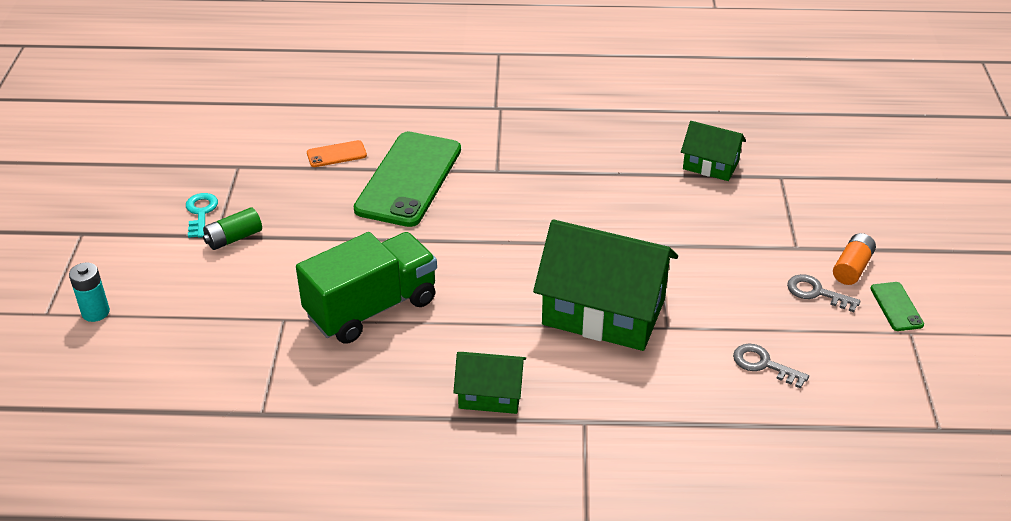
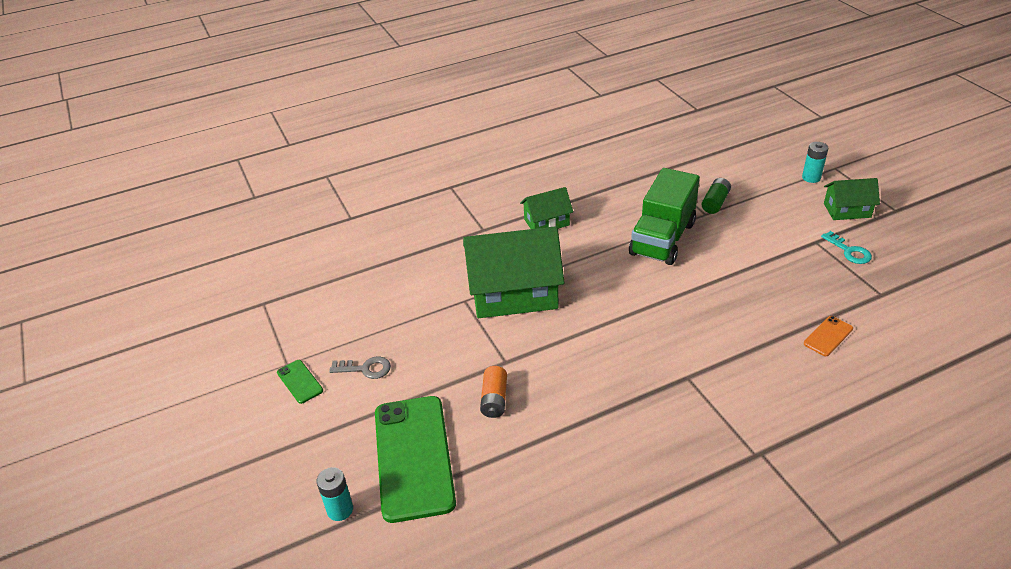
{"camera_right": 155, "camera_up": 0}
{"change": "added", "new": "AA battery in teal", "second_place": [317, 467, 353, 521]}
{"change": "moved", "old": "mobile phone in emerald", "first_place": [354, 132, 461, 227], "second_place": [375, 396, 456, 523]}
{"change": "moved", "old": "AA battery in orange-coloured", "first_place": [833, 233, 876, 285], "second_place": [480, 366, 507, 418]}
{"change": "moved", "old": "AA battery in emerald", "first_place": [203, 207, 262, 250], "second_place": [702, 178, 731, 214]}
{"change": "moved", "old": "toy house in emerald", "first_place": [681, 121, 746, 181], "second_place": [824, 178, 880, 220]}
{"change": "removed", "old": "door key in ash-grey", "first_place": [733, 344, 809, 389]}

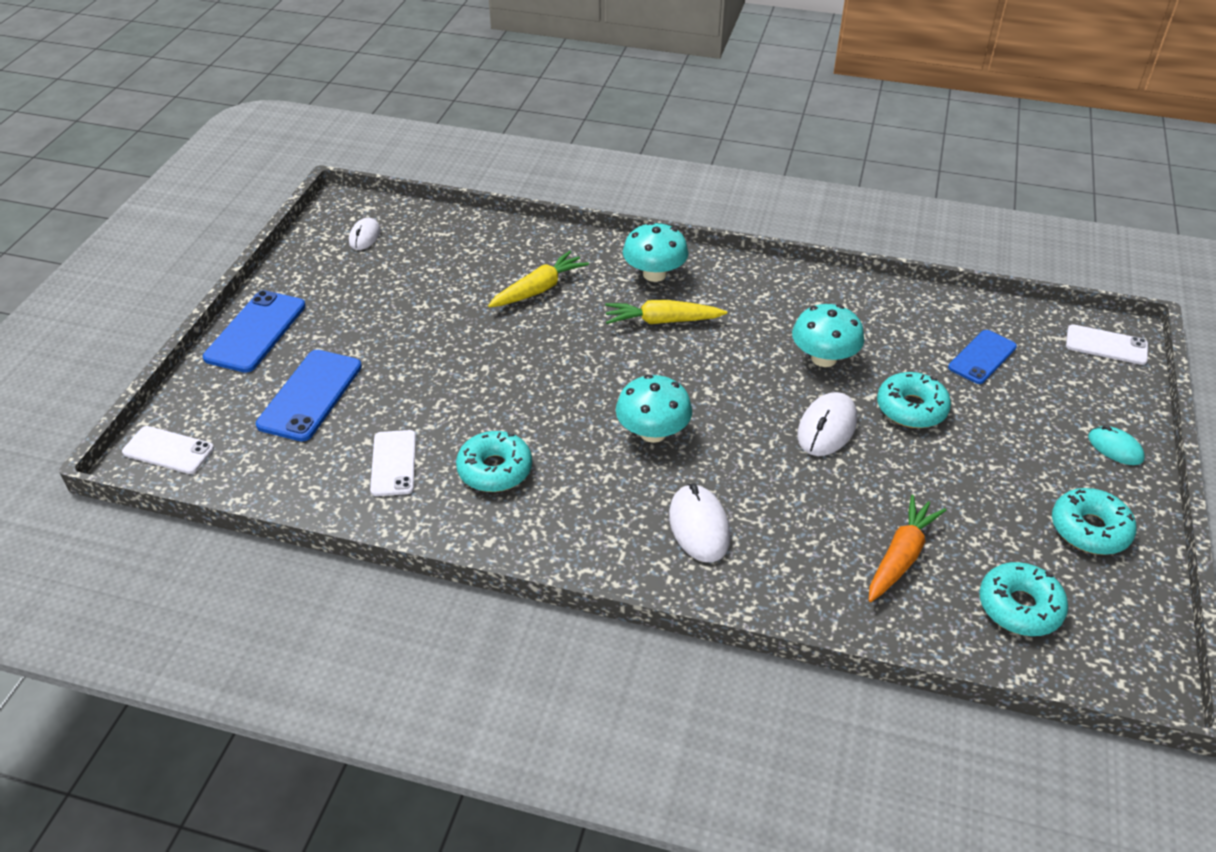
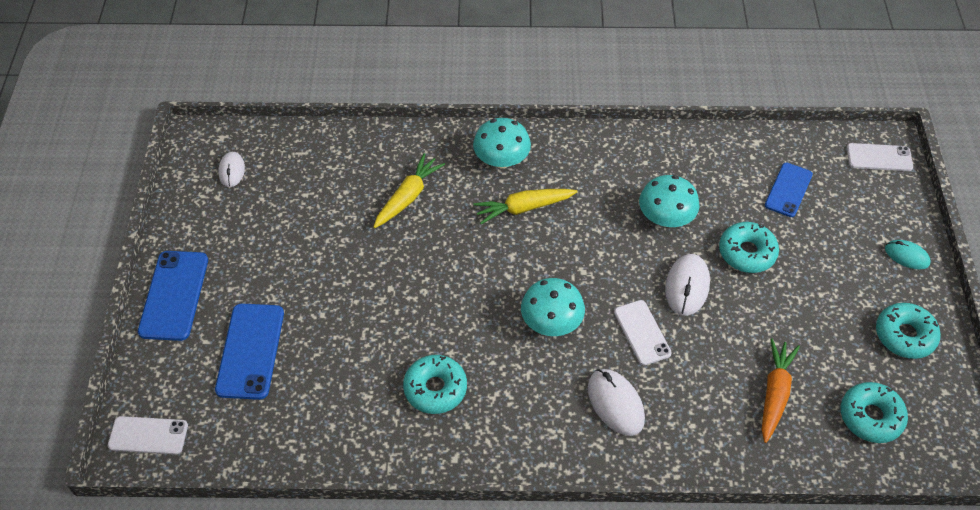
{"camera_right": -15, "camera_up": 10}
{"change": "moved", "old": "mobile phone in snow-white", "first_place": [370, 430, 416, 496], "second_place": [614, 300, 672, 365]}

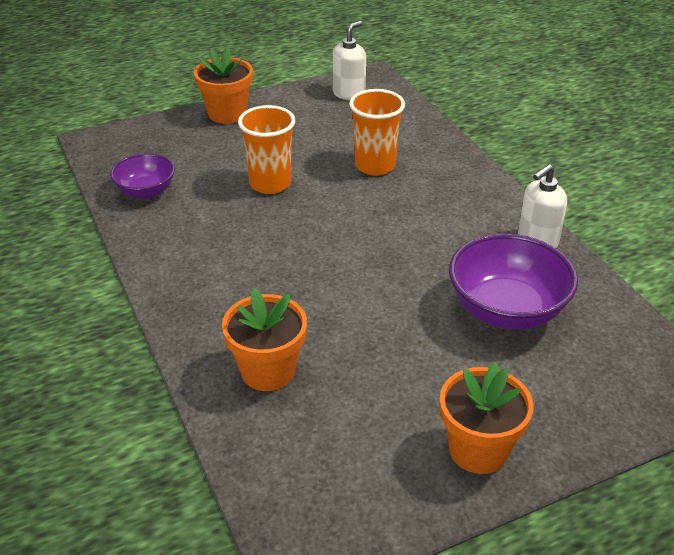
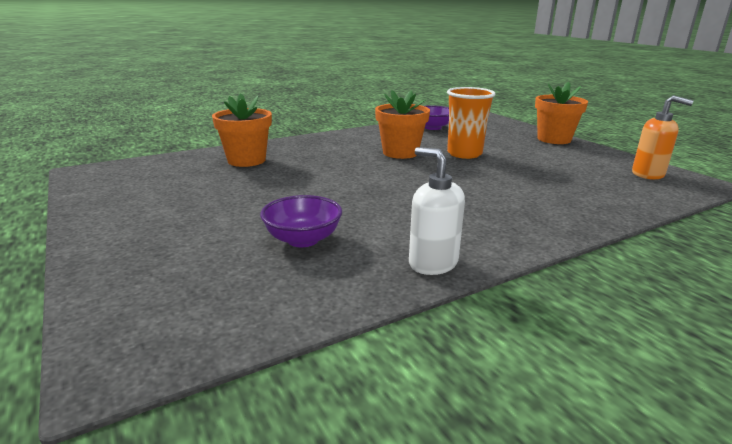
{"camera_right": 85, "camera_up": -15}
{"change": "resized", "old": "deep dish in royal purple", "first_place": [449, 233, 578, 330], "second_place": [260, 195, 342, 247], "factor": 0.6}
{"change": "moved", "old": "potted plant in orange-coloured", "first_place": [440, 363, 534, 474], "second_place": [375, 90, 430, 159]}
{"change": "recoloured", "old": "soap pump in snow-white", "new": "soap pump in orange-coloured", "first_place": [332, 21, 366, 100], "second_place": [632, 95, 694, 180]}
{"change": "removed", "old": "tumbler in orange-coloured", "first_place": [349, 89, 405, 176]}

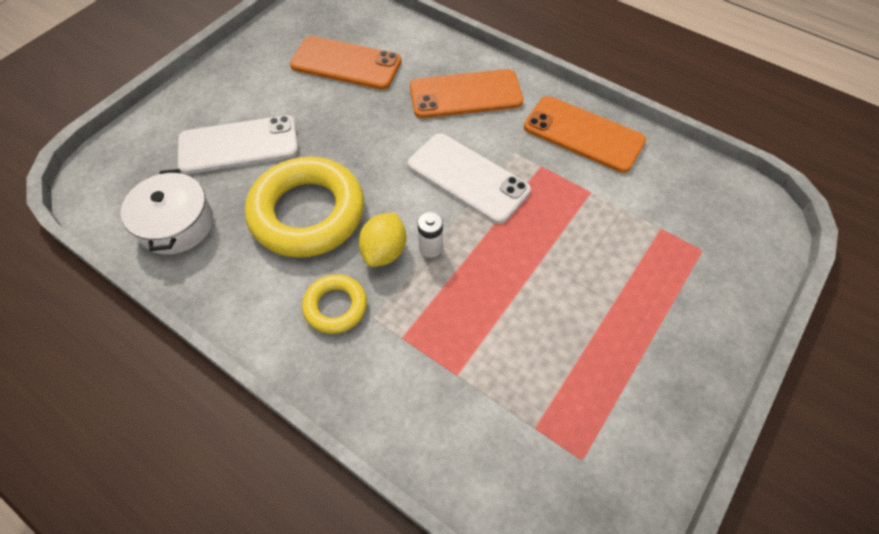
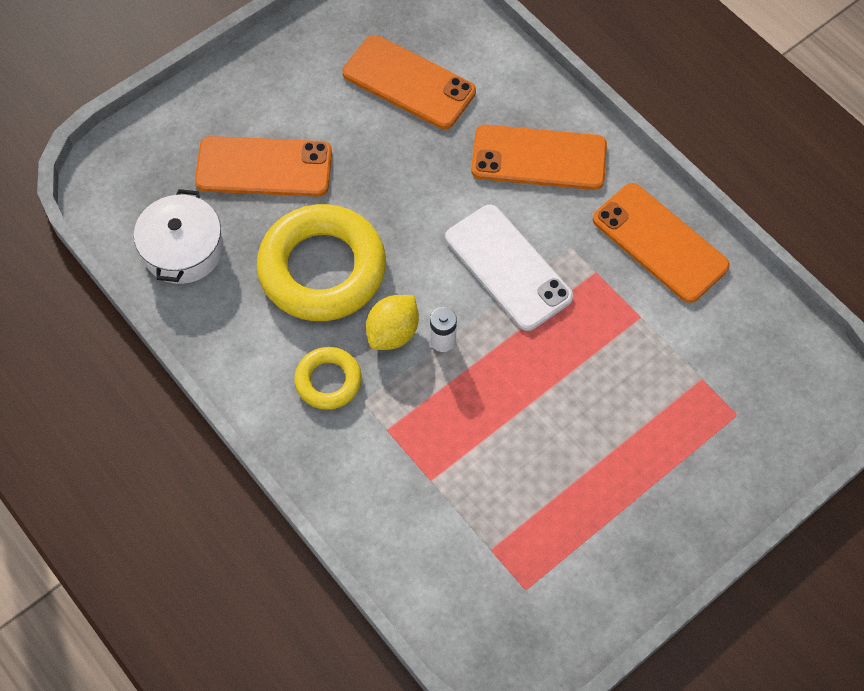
{"camera_right": 15, "camera_up": 5}
{"change": "recoloured", "old": "mobile phone in snow-white", "new": "mobile phone in orange-coloured", "first_place": [178, 115, 298, 174], "second_place": [195, 136, 332, 197]}

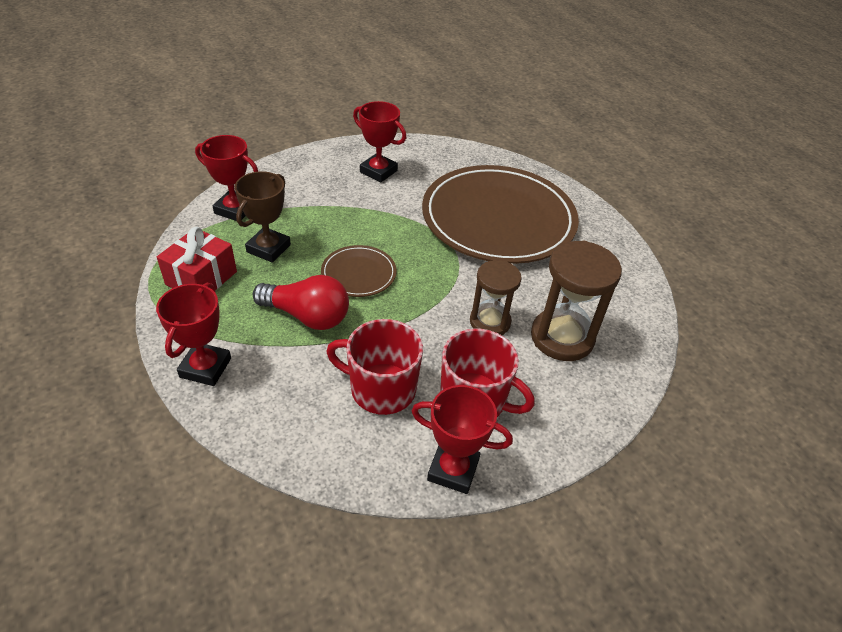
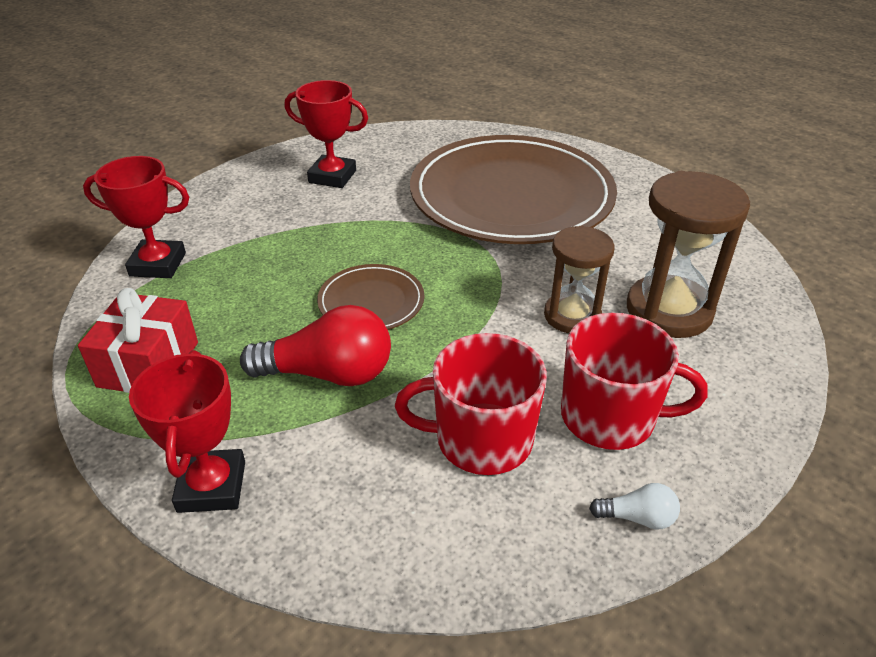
{"camera_right": -15, "camera_up": -5}
{"change": "replaced", "old": "prize cup in scarlet", "new": "bulb in snow-white", "first_place": [412, 385, 513, 494], "second_place": [589, 483, 680, 530]}
{"change": "removed", "old": "prize cup in brown", "first_place": [235, 171, 291, 263]}

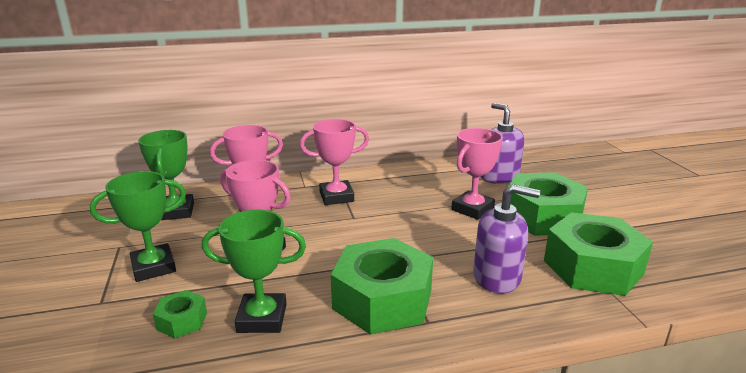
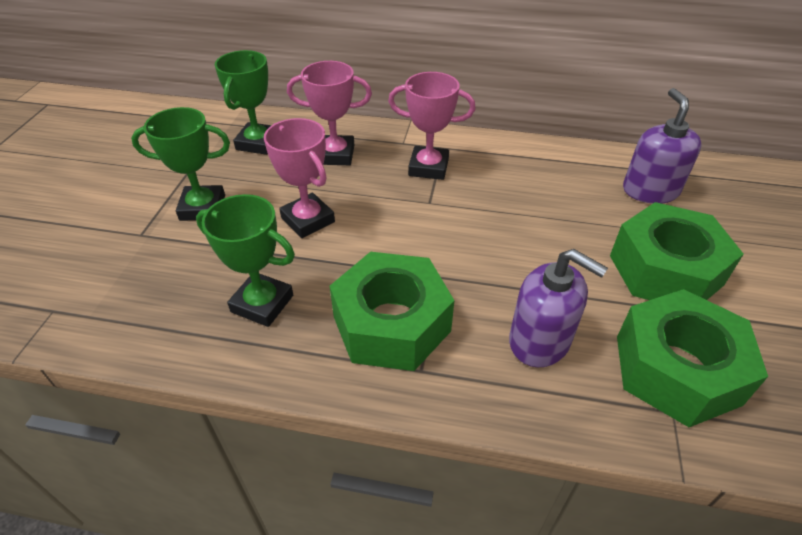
{"camera_right": 25, "camera_up": 20}
{"change": "removed", "old": "hex nut in emerald", "first_place": [153, 290, 207, 338]}
{"change": "removed", "old": "prize cup in rose-pink", "first_place": [451, 128, 503, 220]}

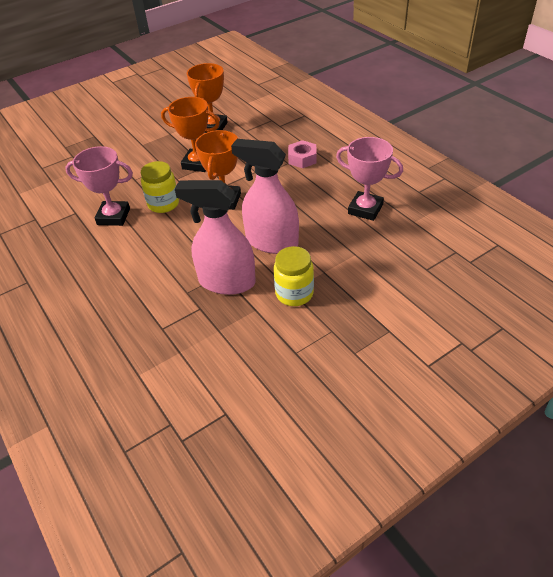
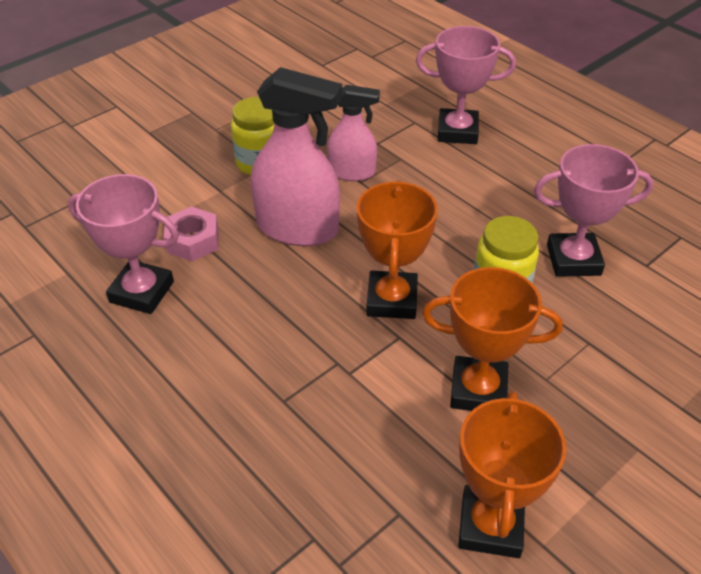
{"camera_right": 170, "camera_up": 0}
{"change": "moved", "old": "hex nut in rose-pink", "first_place": [288, 140, 317, 168], "second_place": [164, 206, 219, 261]}
{"change": "resized", "old": "spray bottle in rose-pink", "first_place": [175, 180, 256, 295], "second_place": [327, 85, 380, 181], "factor": 0.6}
{"change": "added", "new": "prize cup in rose-pink", "second_place": [416, 26, 516, 144]}

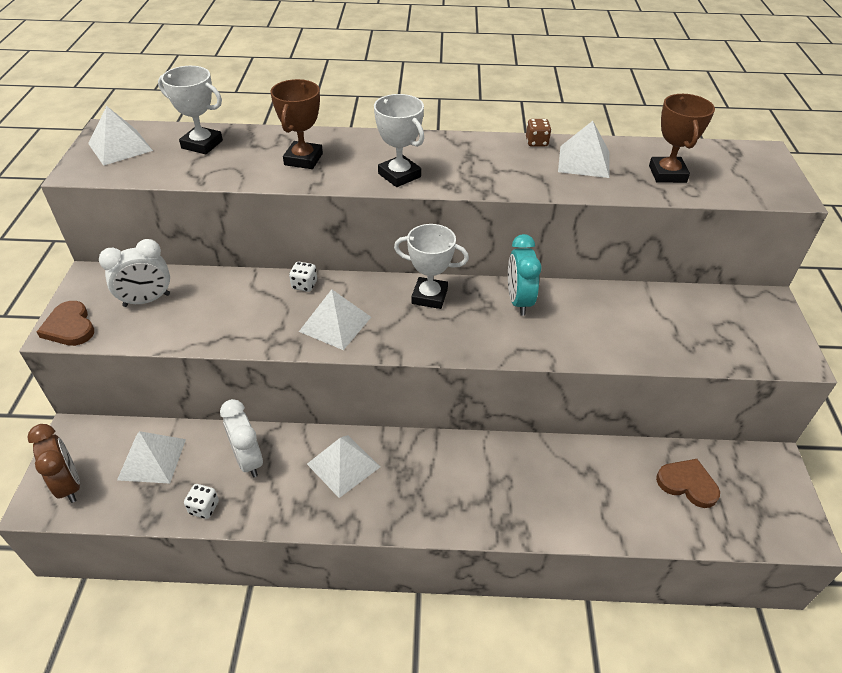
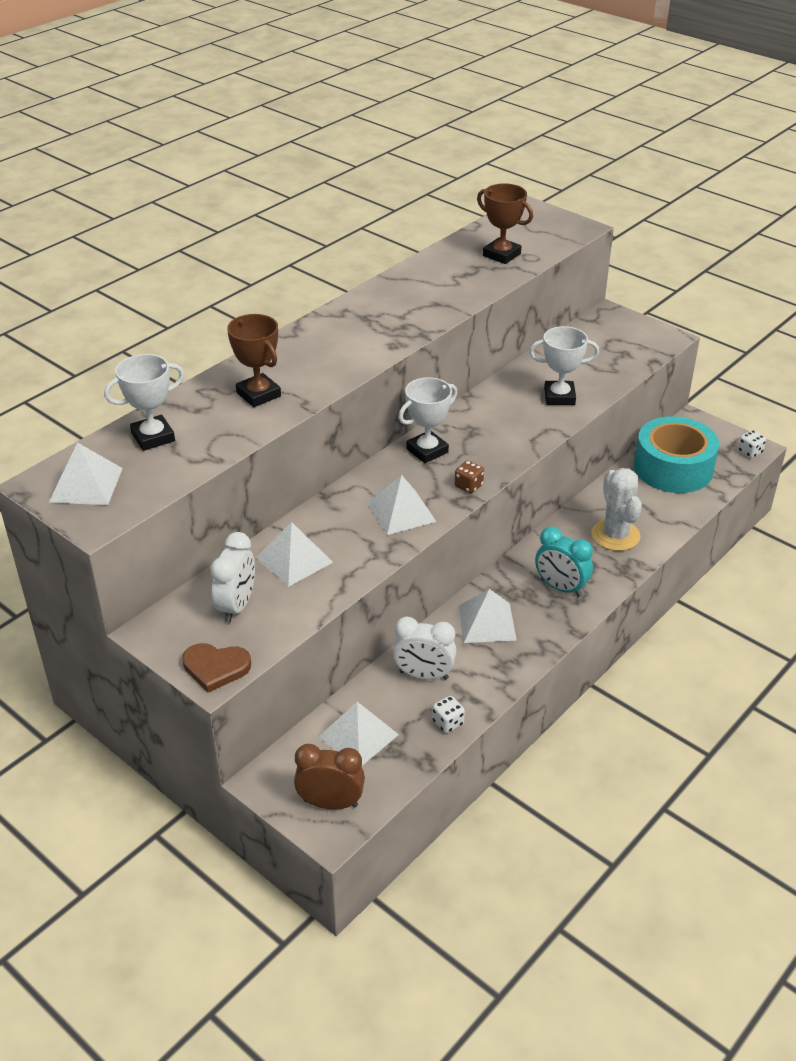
{"camera_right": -50, "camera_up": -5}
{"change": "moved", "old": "solid pyramid in snow-white", "first_place": [558, 121, 609, 178], "second_place": [256, 522, 333, 587]}
{"change": "moved", "old": "dice in brown", "first_place": [526, 119, 551, 147], "second_place": [455, 461, 484, 493]}
{"change": "moved", "old": "prize cup in snow-white", "first_place": [374, 94, 424, 187], "second_place": [529, 326, 599, 405]}
{"change": "moved", "old": "bedside clock in teal", "first_place": [508, 234, 542, 316], "second_place": [535, 527, 593, 597]}
{"change": "added", "new": "prickly plant in snow-white", "second_place": [592, 468, 642, 551]}
{"change": "replaced", "old": "heart in brown", "new": "sticky tape in teal", "first_place": [656, 459, 720, 508], "second_place": [634, 416, 719, 493]}
{"change": "moved", "old": "dice in snow-white", "first_place": [289, 262, 317, 292], "second_place": [738, 430, 766, 458]}

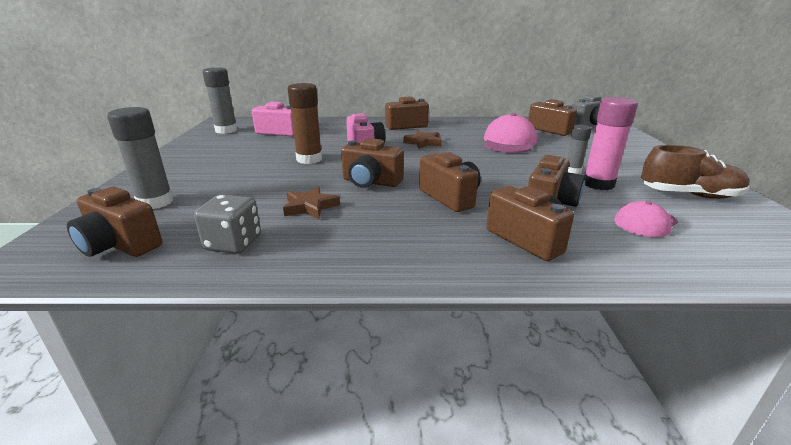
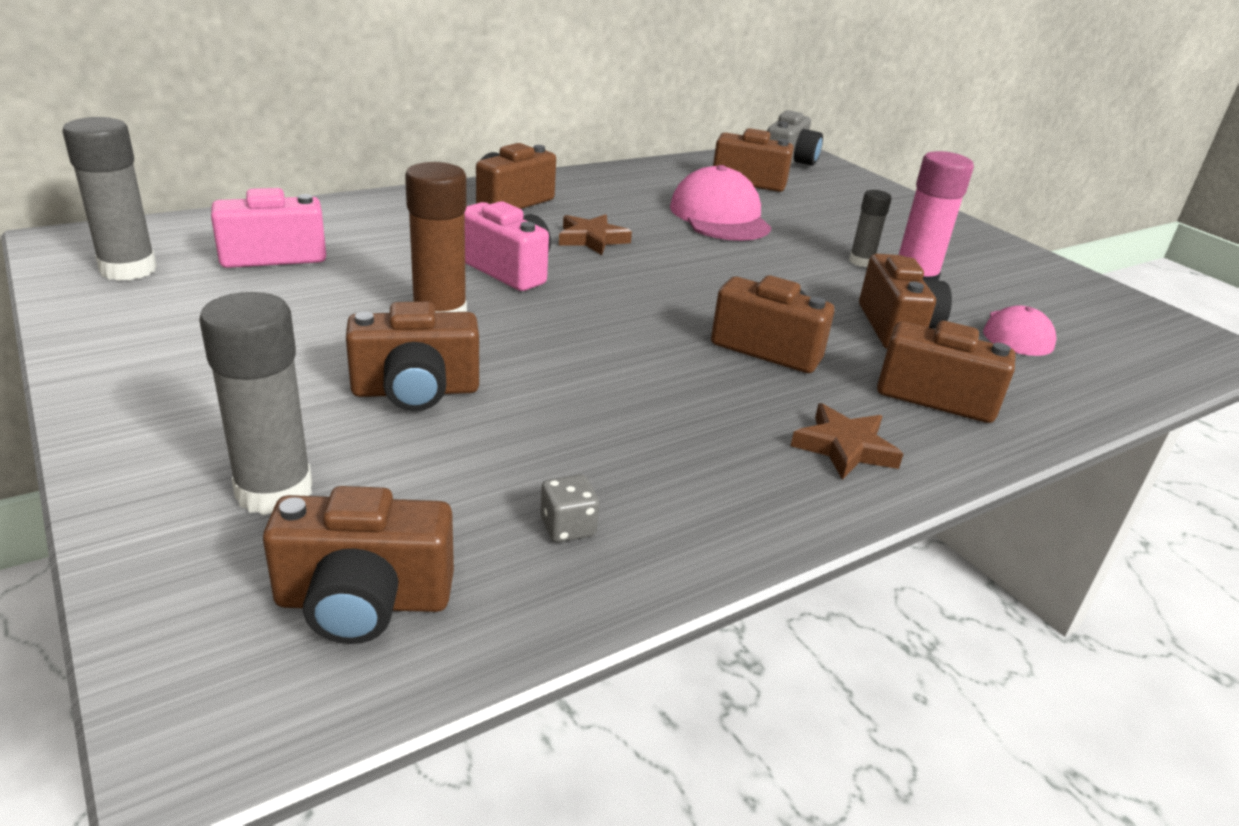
{"camera_right": -35, "camera_up": 5}
{"change": "moved", "old": "camera in brown", "first_place": [341, 138, 404, 188], "second_place": [346, 302, 479, 411]}
{"change": "resized", "old": "dice in ash-grey", "first_place": [194, 194, 261, 254], "second_place": [540, 475, 599, 542], "factor": 0.58}
{"change": "moved", "old": "five-pointed star in brown", "first_place": [283, 186, 340, 219], "second_place": [791, 403, 903, 480]}
{"change": "removed", "old": "sneaker in brown", "first_place": [641, 145, 750, 199]}

